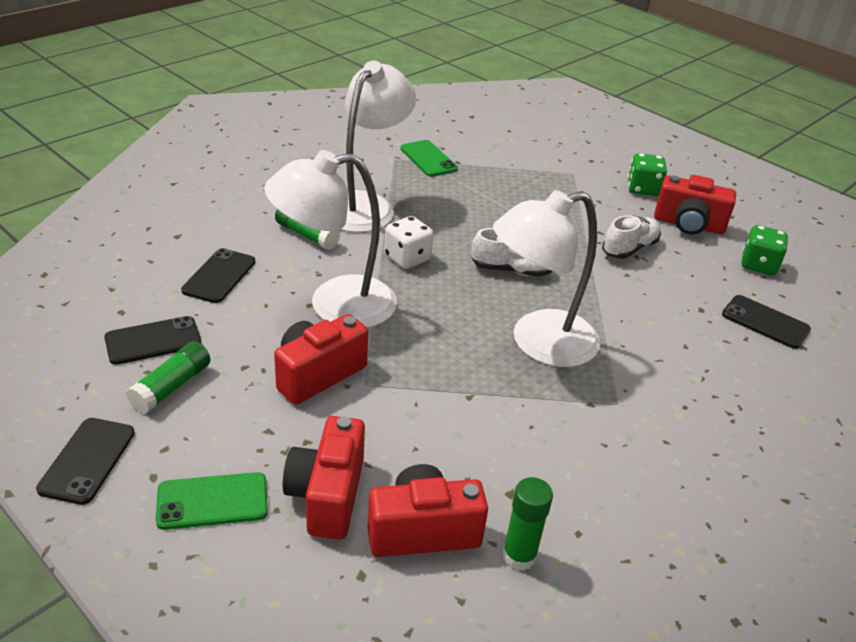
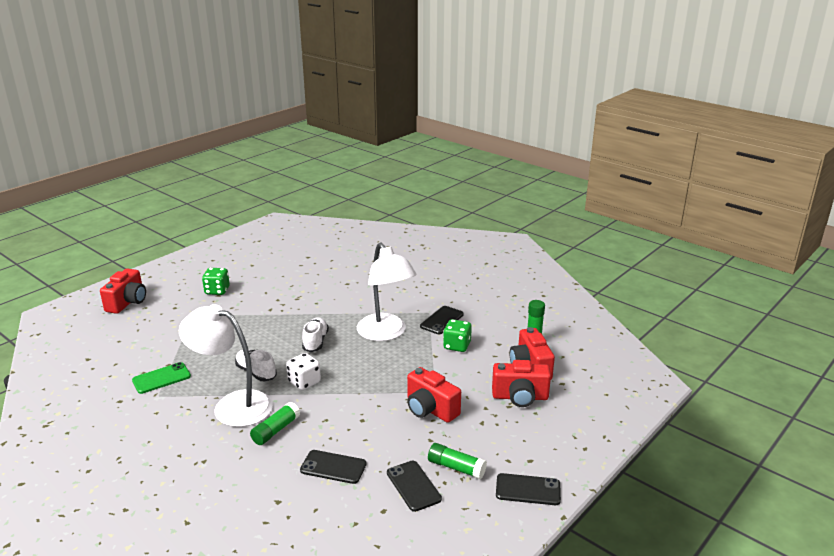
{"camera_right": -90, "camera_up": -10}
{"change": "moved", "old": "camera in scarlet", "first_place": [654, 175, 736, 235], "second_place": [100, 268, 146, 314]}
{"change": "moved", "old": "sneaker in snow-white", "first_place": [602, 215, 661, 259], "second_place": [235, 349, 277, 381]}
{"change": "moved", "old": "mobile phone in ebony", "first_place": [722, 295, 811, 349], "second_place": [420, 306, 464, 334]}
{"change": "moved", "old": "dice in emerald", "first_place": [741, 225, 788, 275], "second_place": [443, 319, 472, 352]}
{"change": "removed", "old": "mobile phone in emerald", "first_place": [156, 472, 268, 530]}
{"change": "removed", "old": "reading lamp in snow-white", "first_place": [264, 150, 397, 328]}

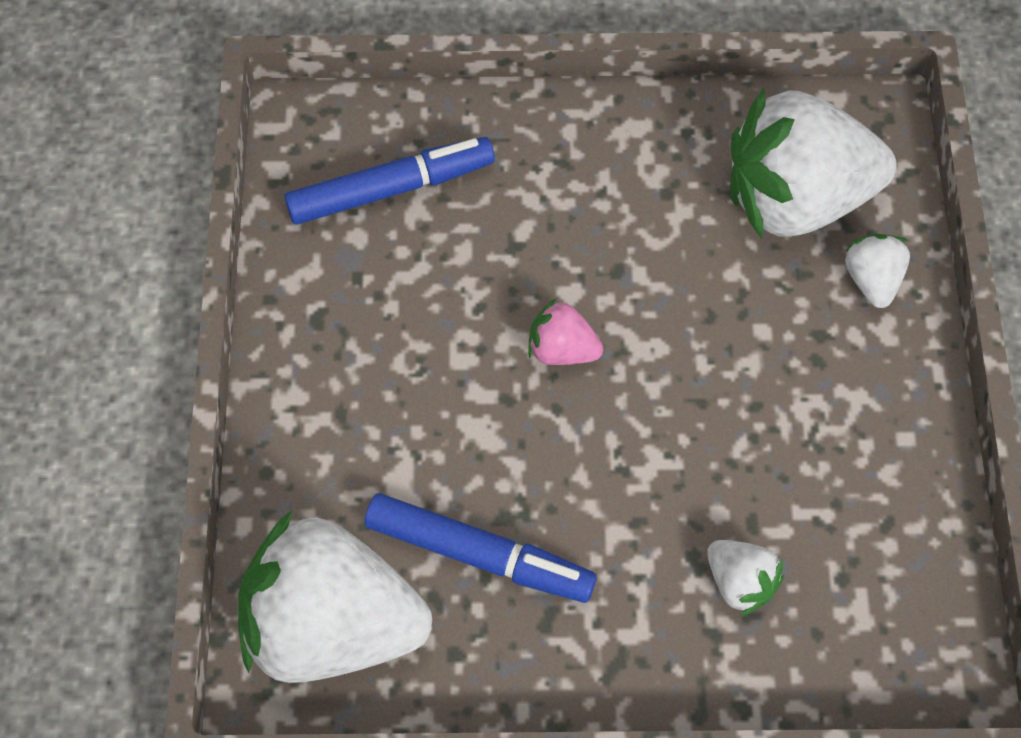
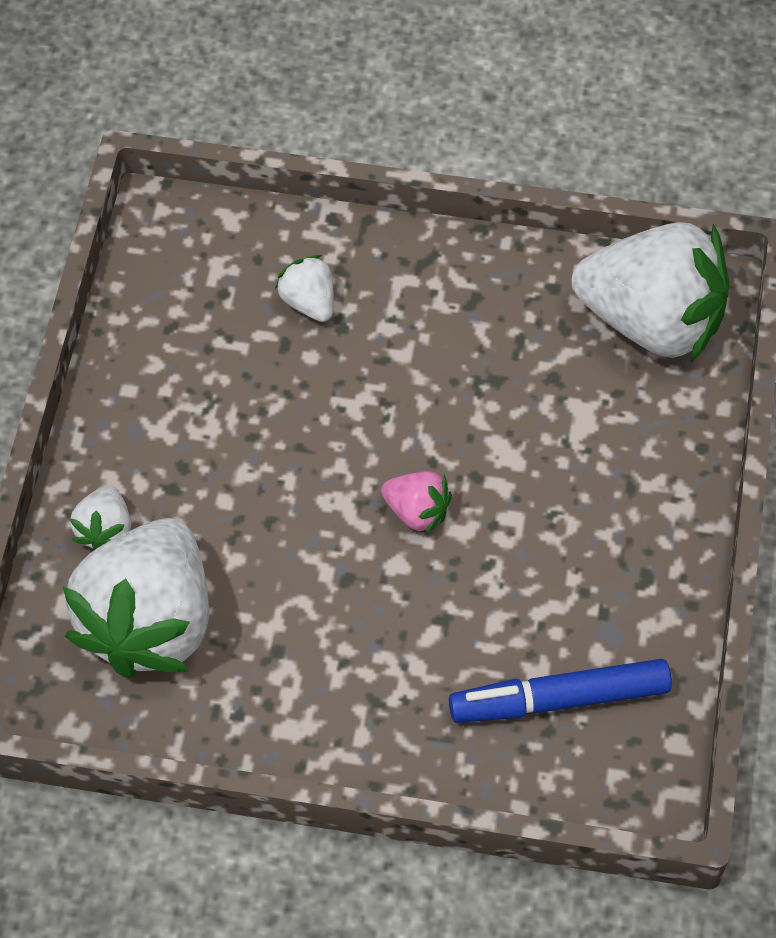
{"camera_right": -170, "camera_up": -5}
{"change": "turned", "old": "strawberry in snow-white", "first_place": [730, 87, 897, 240], "second_place": [63, 518, 209, 678], "degrees": 105}
{"change": "removed", "old": "marker pen in cobalt", "first_place": [365, 493, 597, 603]}

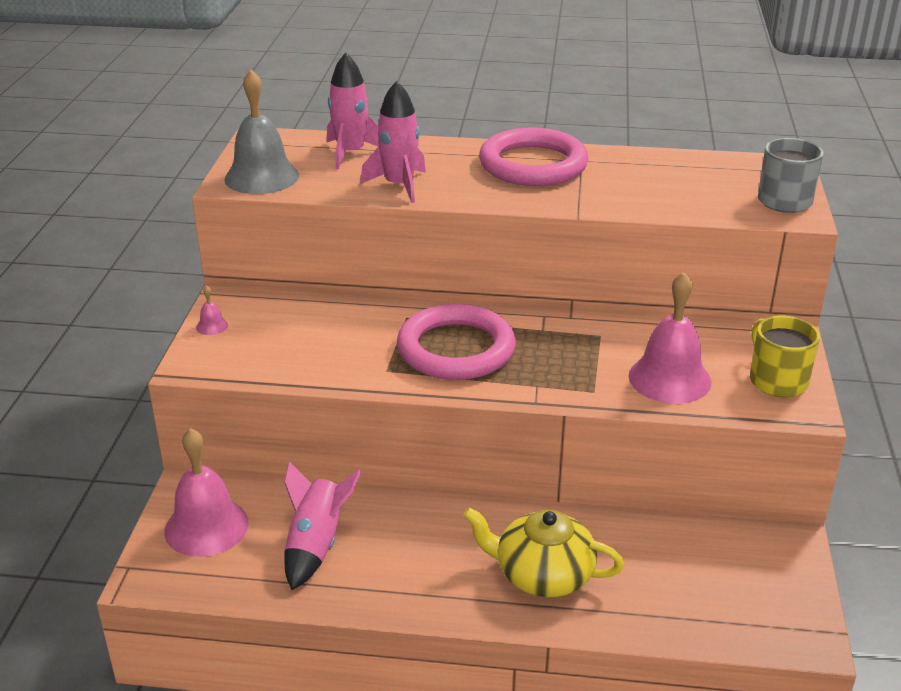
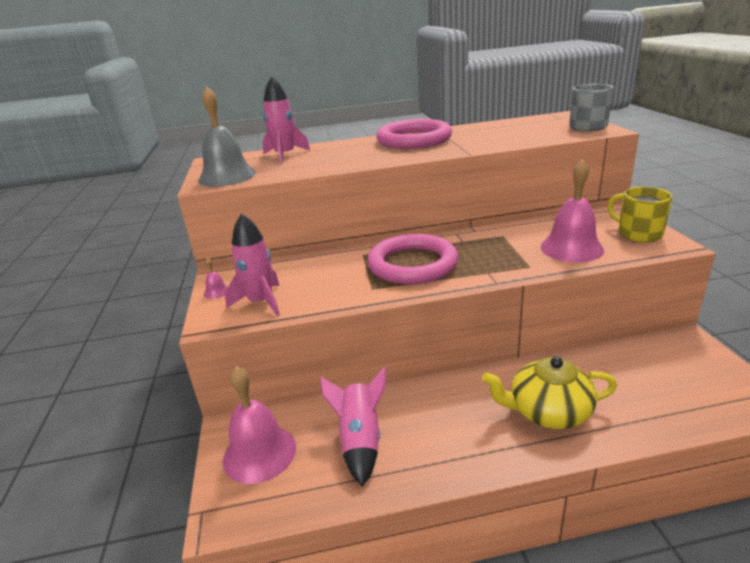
{"camera_right": -15, "camera_up": -5}
{"change": "moved", "old": "rocket in rose-pink", "first_place": [360, 81, 426, 203], "second_place": [225, 213, 280, 316]}

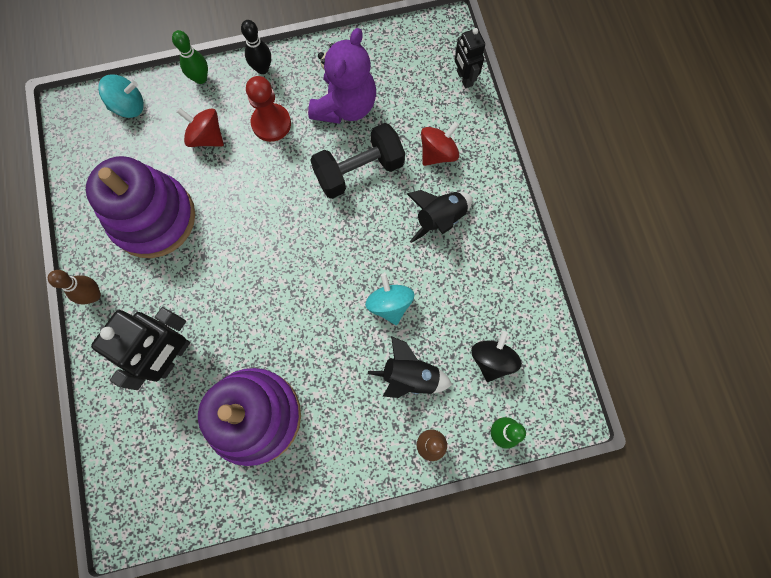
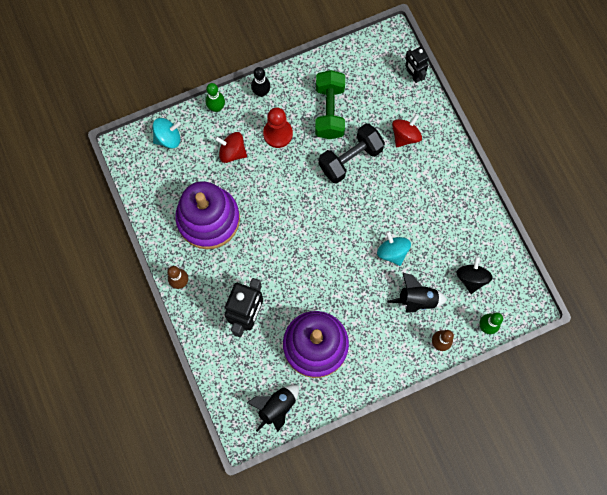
{"camera_right": -10, "camera_up": 0}
{"change": "moved", "old": "rocket in ebony", "first_place": [407, 190, 473, 243], "second_place": [247, 385, 299, 432]}
{"change": "replaced", "old": "teddy bear in royal purple", "new": "hand weight in emerald", "first_place": [308, 28, 376, 124], "second_place": [315, 70, 345, 139]}

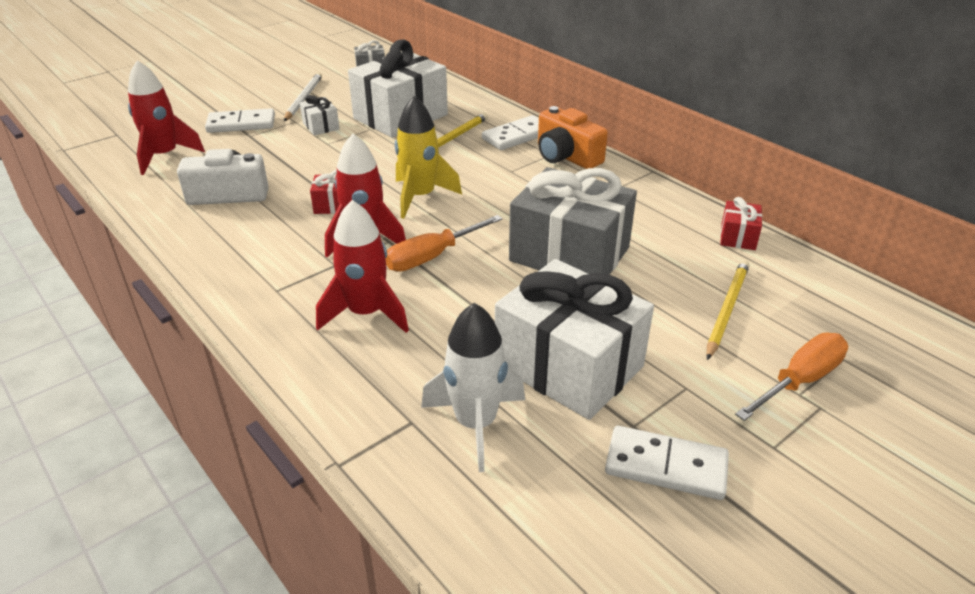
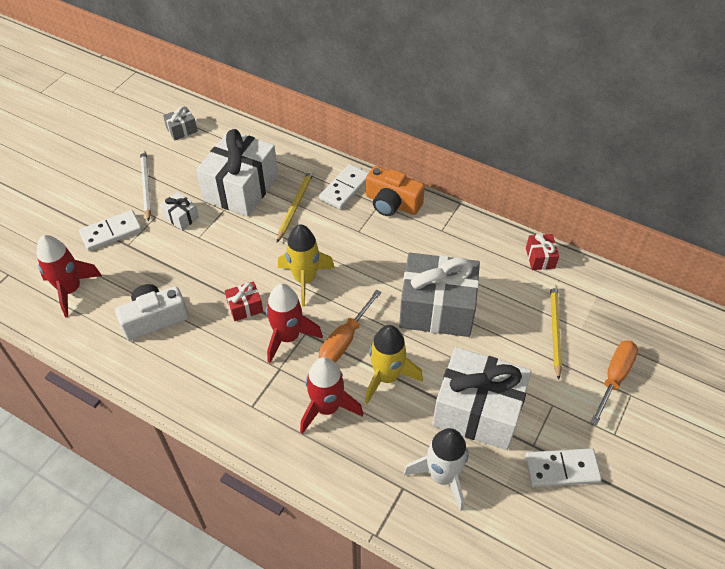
{"camera_right": -20, "camera_up": 15}
{"change": "added", "new": "rocket in yellow", "second_place": [365, 325, 423, 404]}

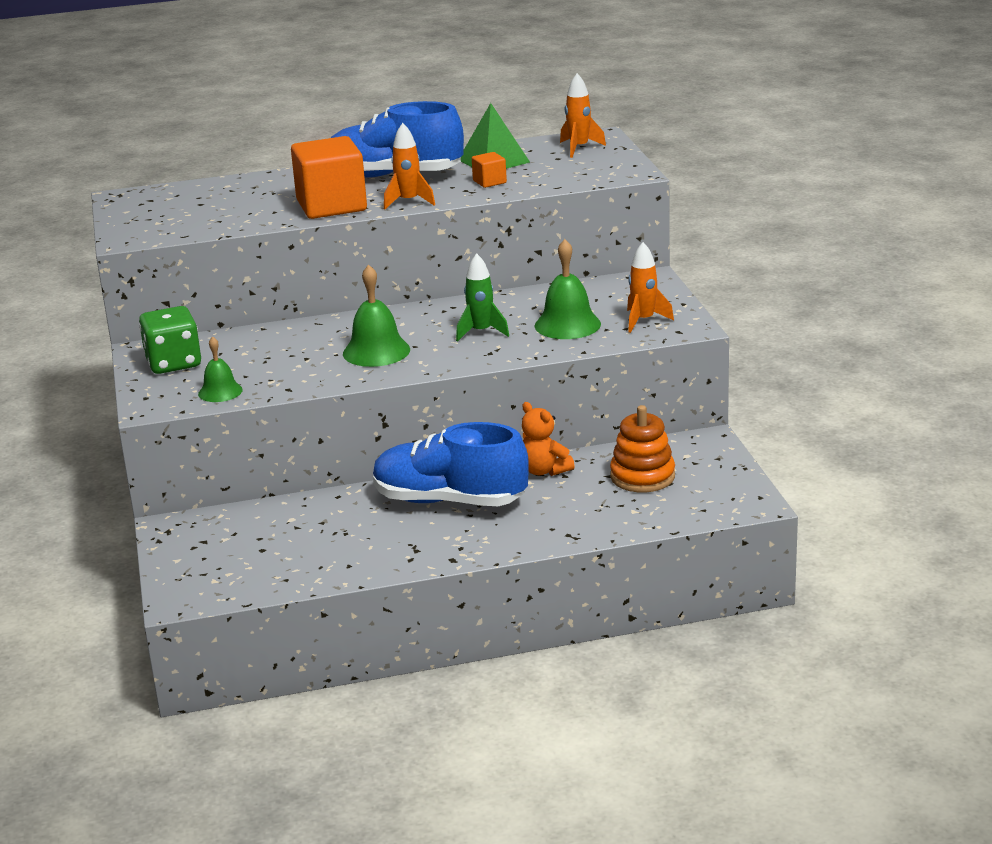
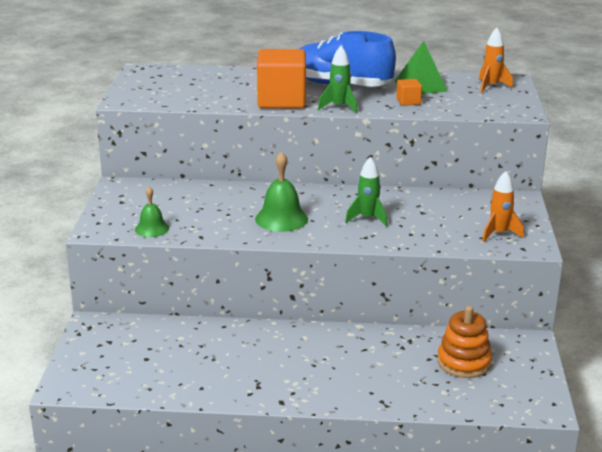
{"camera_right": 15, "camera_up": 0}
{"change": "recoloured", "old": "rocket in orange-coloured", "new": "rocket in emerald", "first_place": [384, 123, 435, 209], "second_place": [318, 46, 358, 113]}
{"change": "removed", "old": "dice in emerald", "first_place": [139, 306, 201, 374]}
{"change": "removed", "old": "sneaker in cobalt", "first_place": [373, 422, 529, 506]}
{"change": "removed", "old": "teddy bear in orange-coloured", "first_place": [522, 402, 575, 476]}
{"change": "removed", "old": "hand bell in emerald", "first_place": [535, 239, 601, 339]}

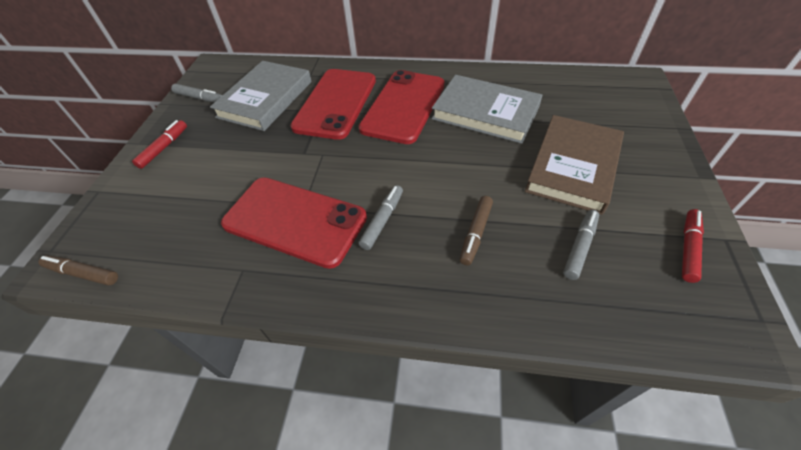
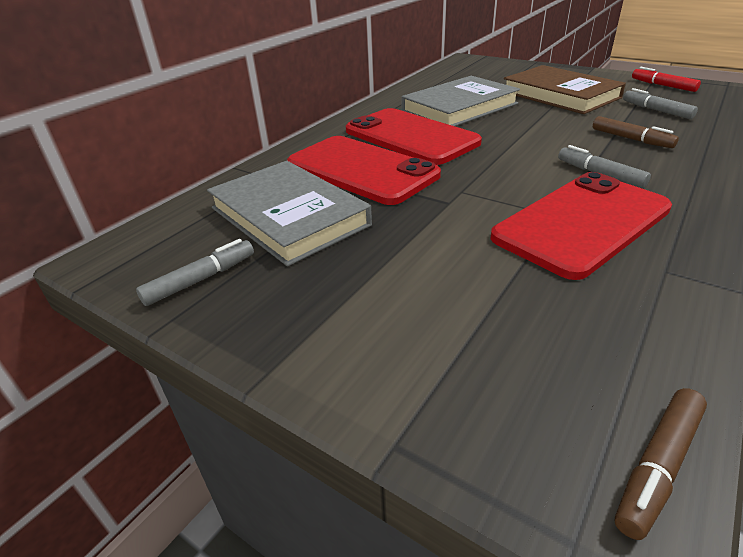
{"camera_right": -65, "camera_up": -15}
{"change": "removed", "old": "marker pen in scarlet", "first_place": [132, 120, 187, 169]}

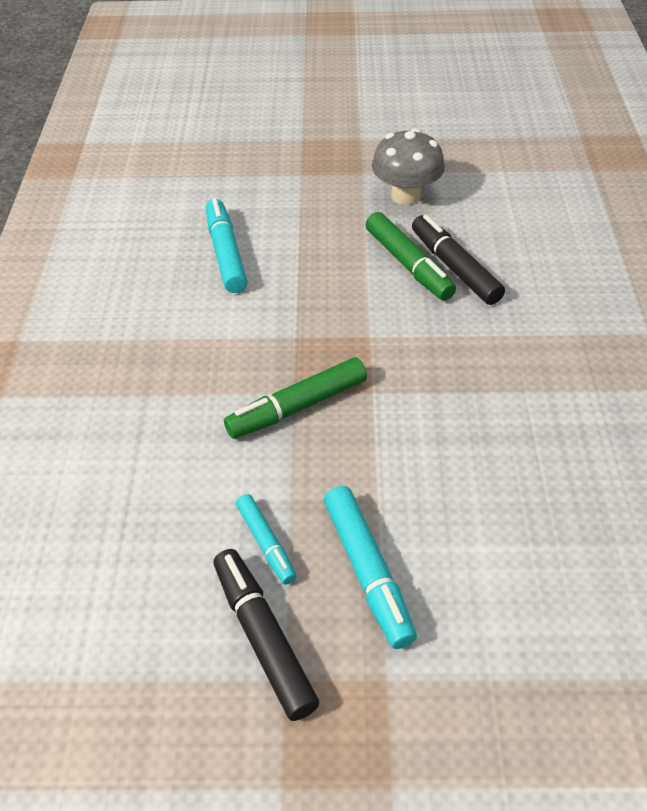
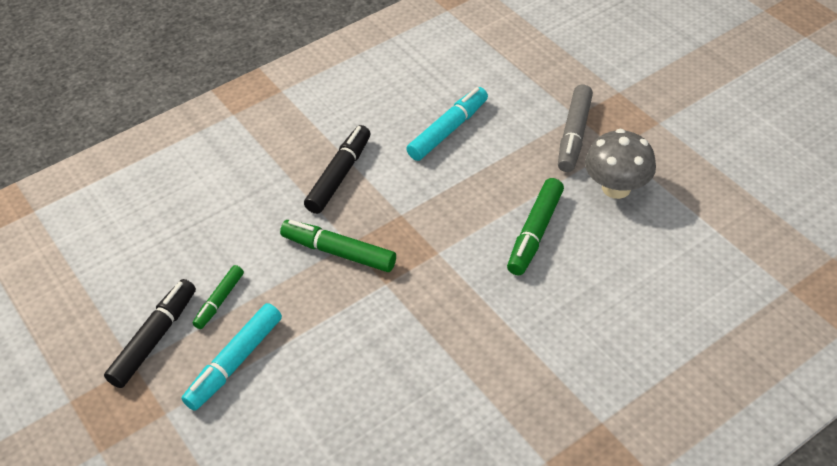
{"camera_right": 55, "camera_up": 0}
{"change": "recoloured", "old": "marker pen in teal", "new": "marker pen in emerald", "first_place": [236, 494, 297, 585], "second_place": [193, 265, 244, 329]}
{"change": "moved", "old": "marker pen in ebony", "first_place": [412, 215, 505, 305], "second_place": [304, 125, 371, 214]}
{"change": "added", "new": "marker pen in ash-grey", "second_place": [558, 85, 593, 172]}

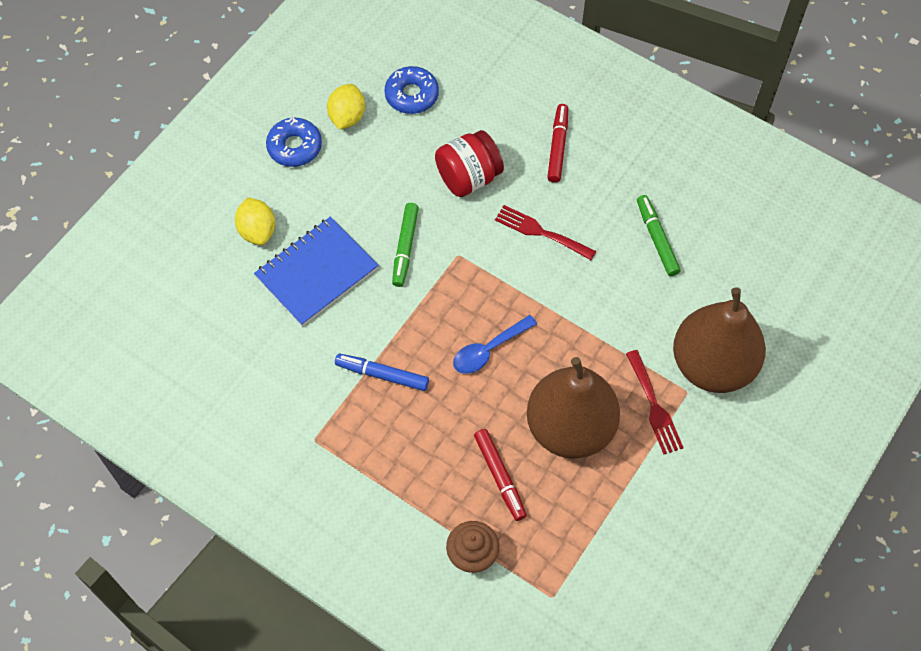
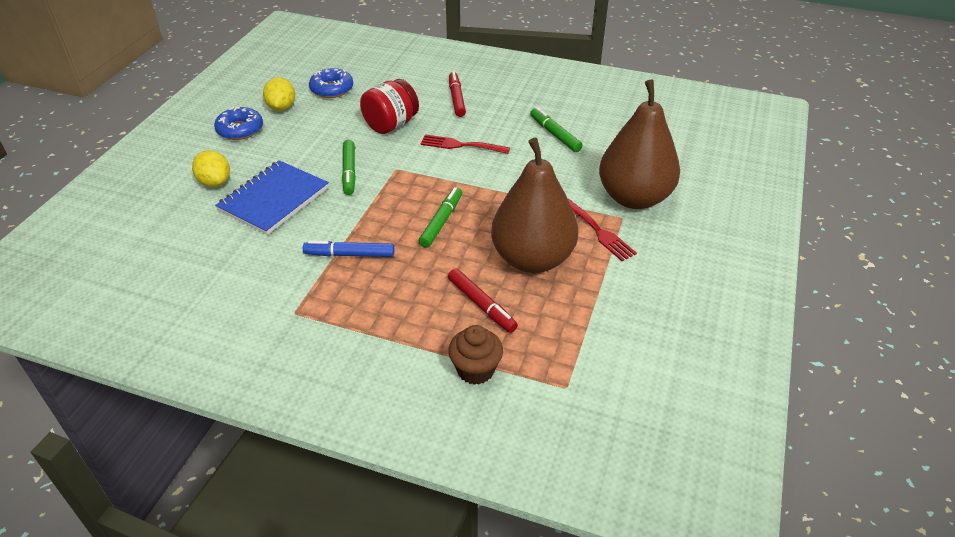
{"camera_right": -15, "camera_up": -20}
{"change": "replaced", "old": "tablespoon in cobalt", "new": "marker pen in emerald", "first_place": [453, 315, 537, 374], "second_place": [419, 187, 462, 248]}

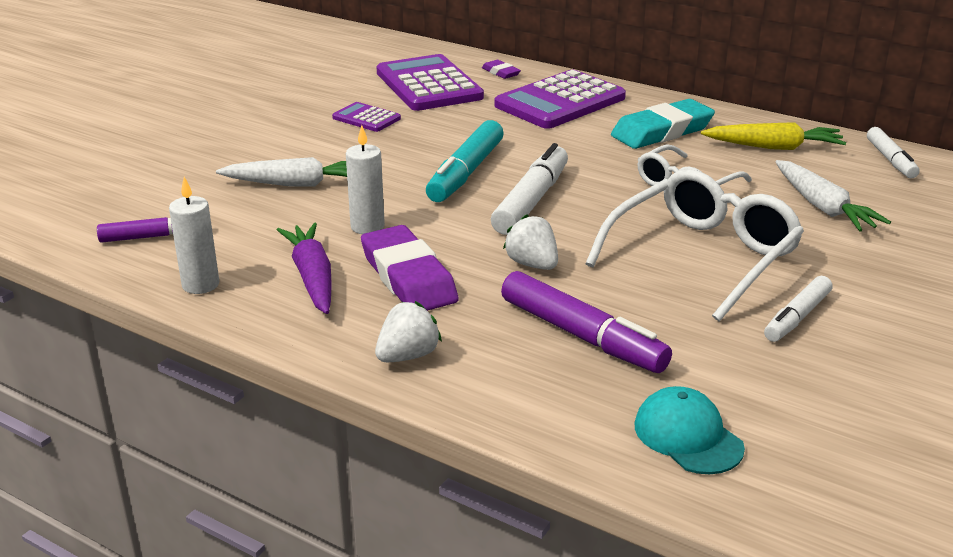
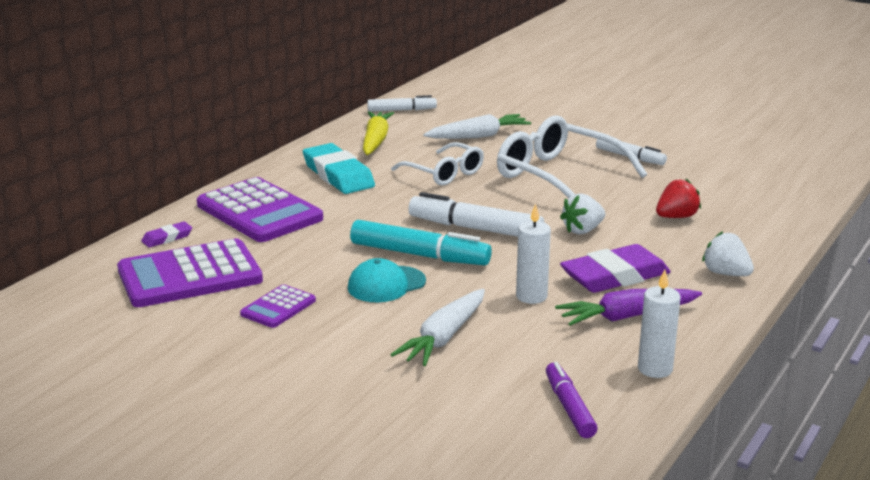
{"camera_right": -90, "camera_up": -5}
{"change": "moved", "old": "cap in teal", "first_place": [635, 386, 745, 474], "second_place": [348, 258, 426, 302]}
{"change": "turned", "old": "toy carrot in snow-white", "first_place": [216, 157, 347, 187], "second_place": [391, 289, 485, 366], "degrees": -150}
{"change": "replaced", "old": "marker pen in royal purple", "new": "strawberry in scarlet", "first_place": [501, 271, 672, 373], "second_place": [656, 179, 701, 218]}

